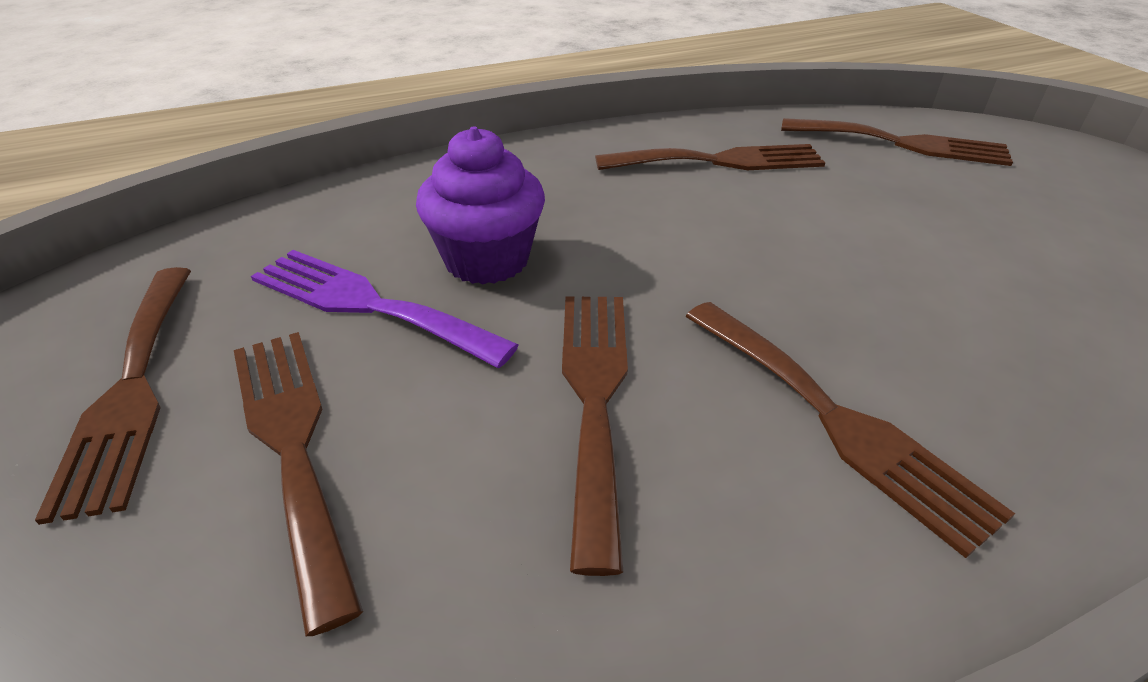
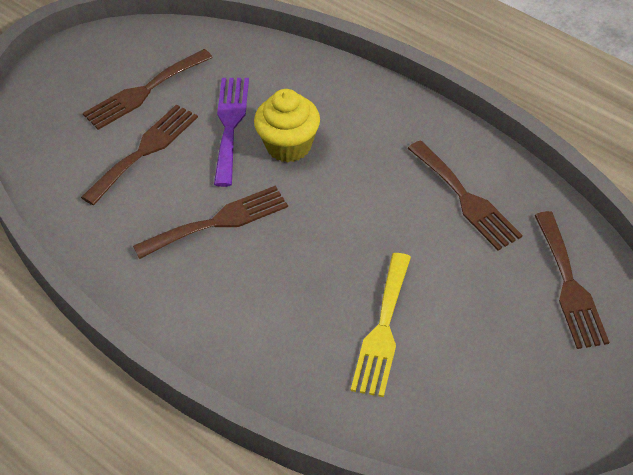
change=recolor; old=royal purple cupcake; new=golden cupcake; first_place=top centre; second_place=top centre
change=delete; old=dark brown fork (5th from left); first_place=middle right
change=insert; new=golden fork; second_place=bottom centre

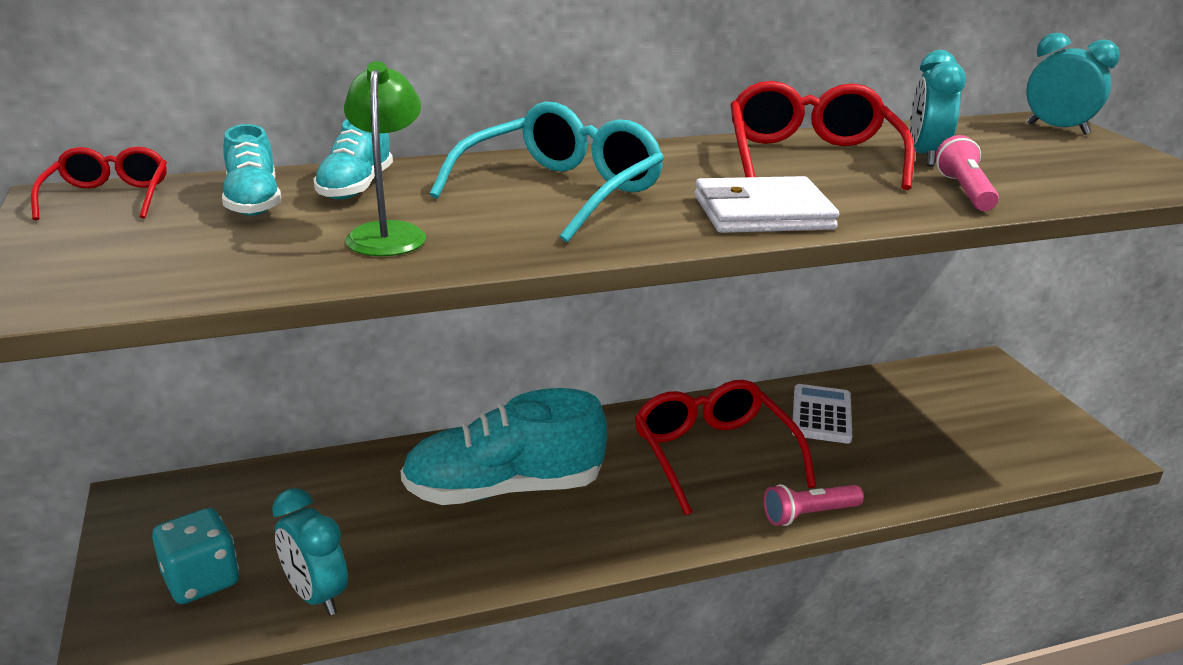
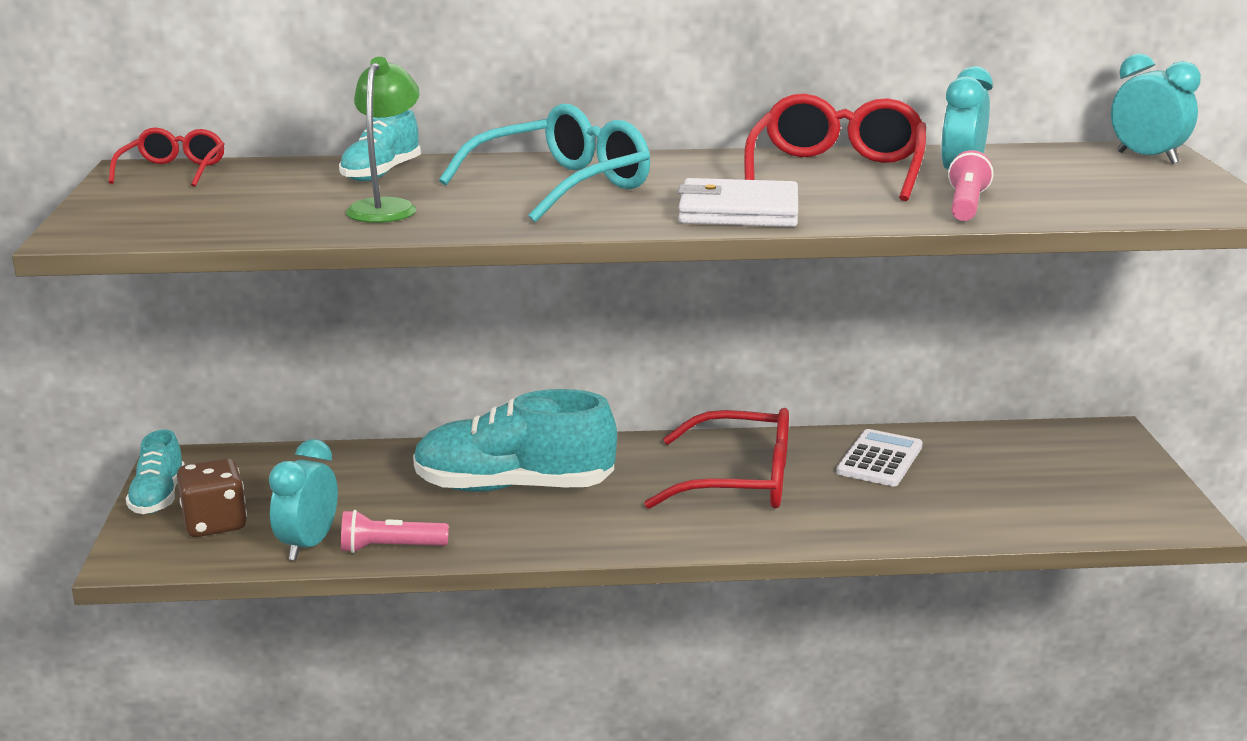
change=move; old=turquoise shoe (1st from left); first_place=top left; second_place=middle left
change=rotate; old=crimson spectacles (2nd from left); first_place=bottom centre; second_place=centre; degrees=105
change=move; old=rose-pink flashlight (1st from left); first_place=bottom right; second_place=bottom left
change=rotate; old=turquoise clock (1st from left); first_place=bottom left; second_place=bottom left; degrees=45
change=recolor; old=turquoise dice; new=dark brown dice; first_place=bottom left; second_place=bottom left

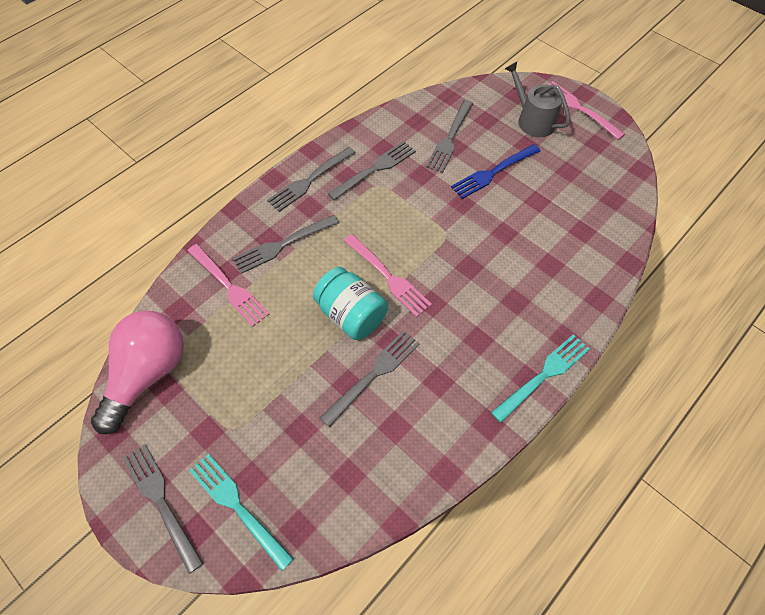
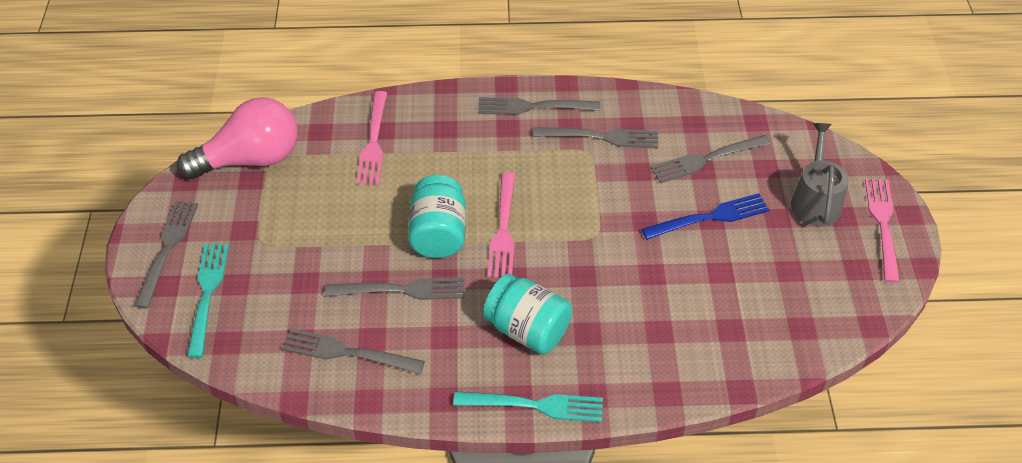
change=rotate; old=royal blue fork; first_place=top centre; second_place=middle right; degrees=150
change=move; old=grey fork (2nd from left); first_place=centre; second_place=bottom centre
change=insert; new=turquoise jam jar (2nd from left); second_place=bottom centre

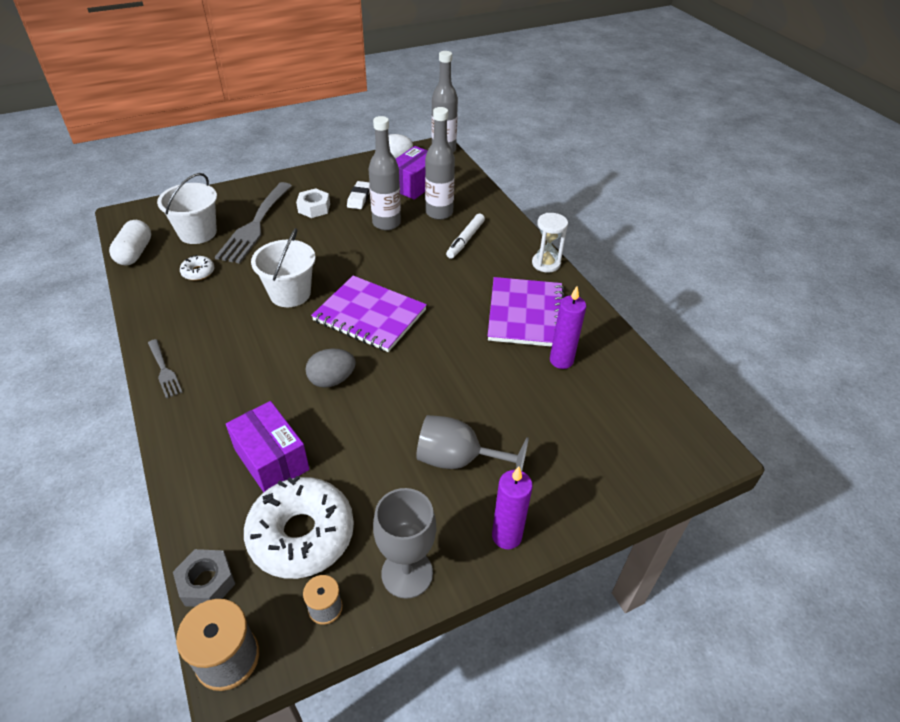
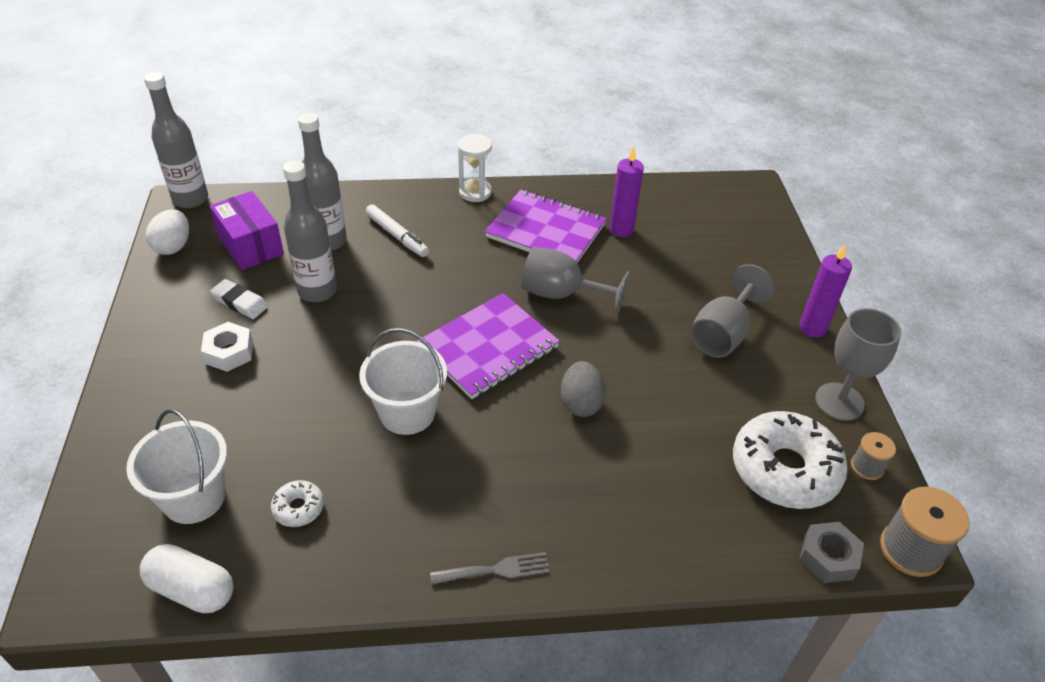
change=delete; old=grey fork (2nd from left); first_place=top left
change=delete; old=royal purple package (1st from left); first_place=middle left
change=insert; new=grey wine glass (1st from left); second_place=centre

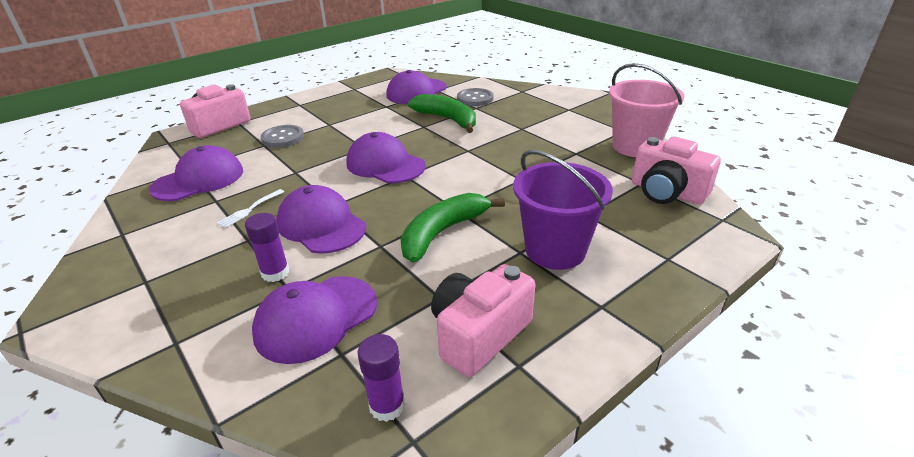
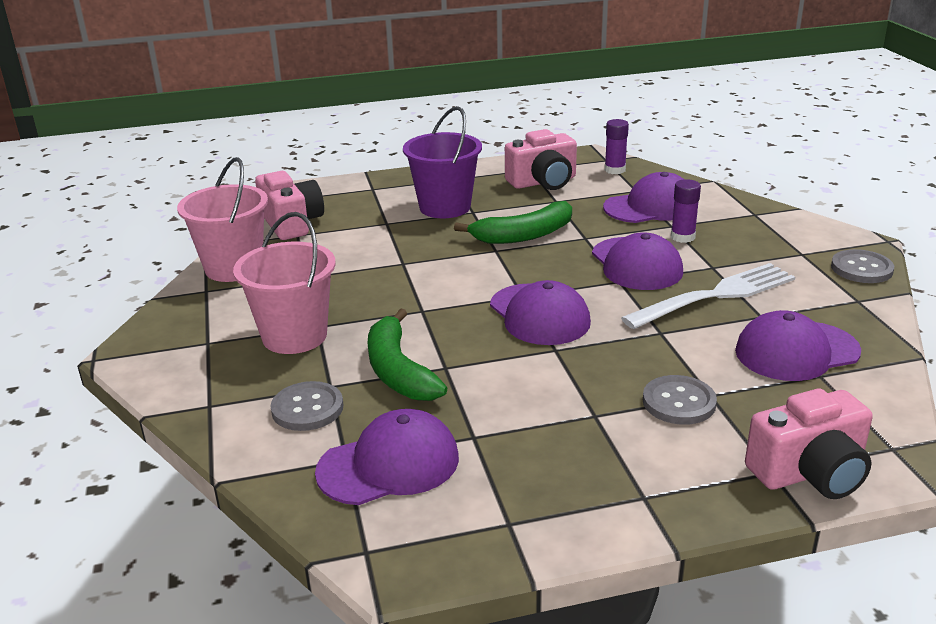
change=resize; old=snow-white fork; first_place=middle left; second_place=middle right; factor=2.31
change=insert; new=rose-pink bucket (2nd from left); second_place=middle left
change=insert; new=grey sewing button (3rd from left); second_place=middle right

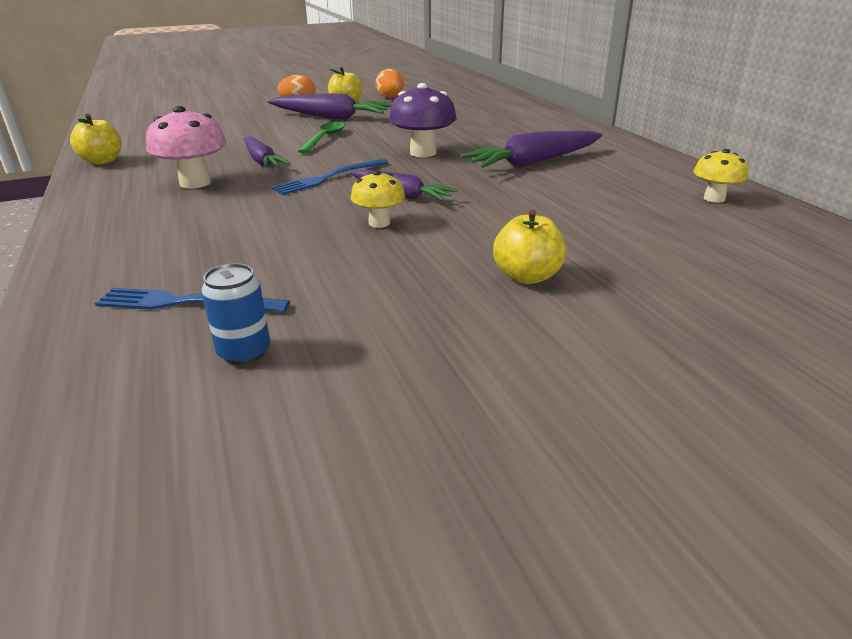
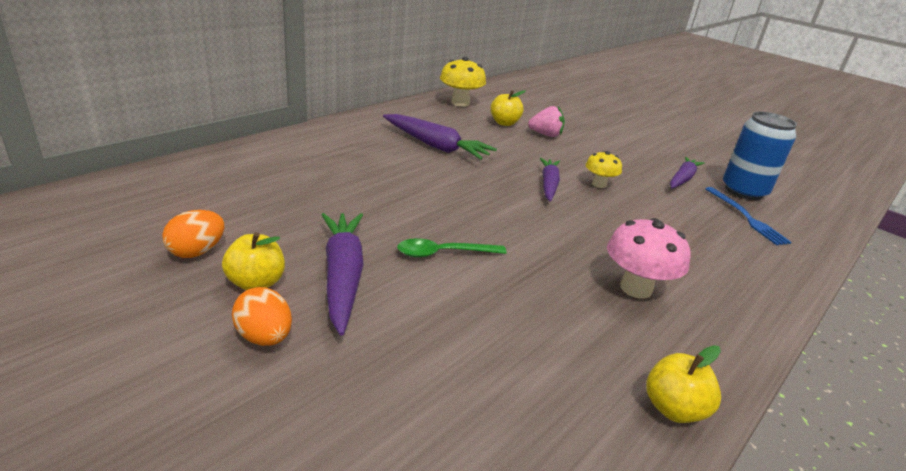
change=delete; old=royal purple fungus; first_place=top centre
change=move; old=royal purple carrot (1st from left in the first image); new=royal purple carrot (4th from left); first_place=top left; second_place=middle right
change=resize; old=golden fungus (2nd from left in the first image); first_place=top right; second_place=top centre; factor=1.63
change=delete; old=royal blue fork (2nd from left); first_place=top centre
change=move; old=golden apple (3rd from left in the first image); new=golden apple (2nd from left); first_place=centre; second_place=top centre
change=resize; old=royal blue tin; first_place=middle left; second_place=top right; factor=1.93
change=insert; new=rose-pink toy strawberry; second_place=top centre

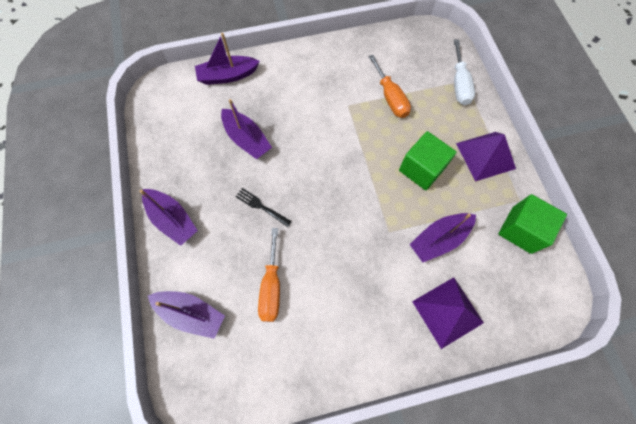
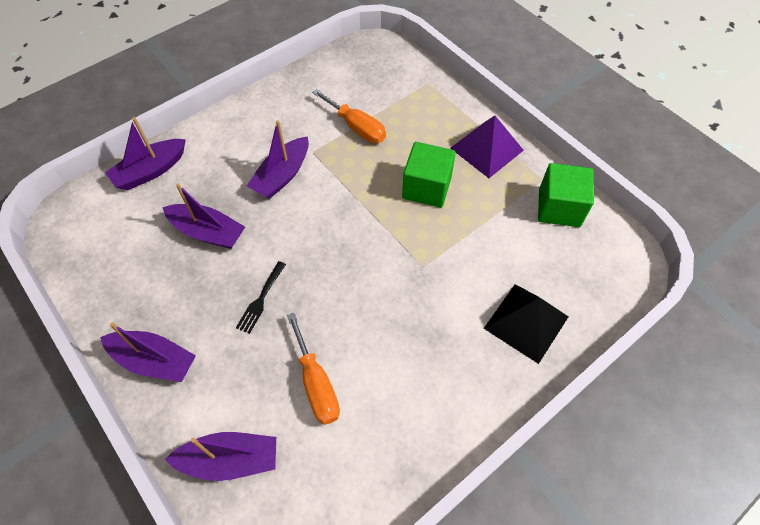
change=delete; old=snow-white flat screwdriver; first_place=top right
change=rotate; old=jet-black fork; first_place=centre; second_place=centre; degrees=-75
change=move; old=royal purple sailboat (5th from left); first_place=middle right; second_place=top centre
change=recolor; old=royal purple pyramid shape (1st from left); new=jet-black pyramid shape; first_place=bottom right; second_place=middle right

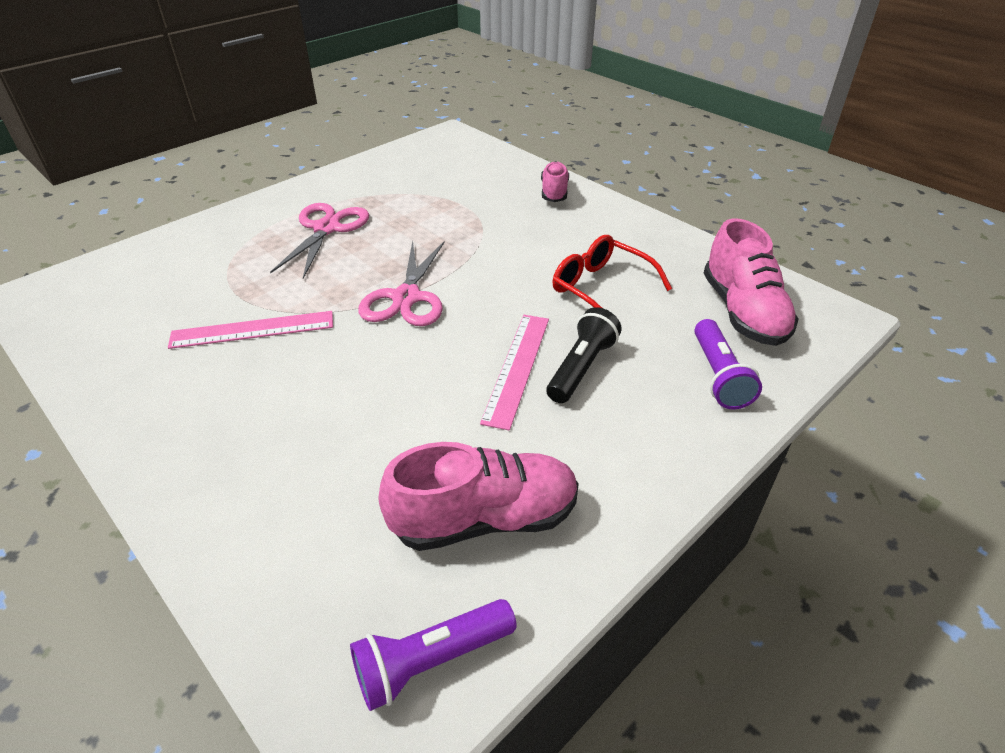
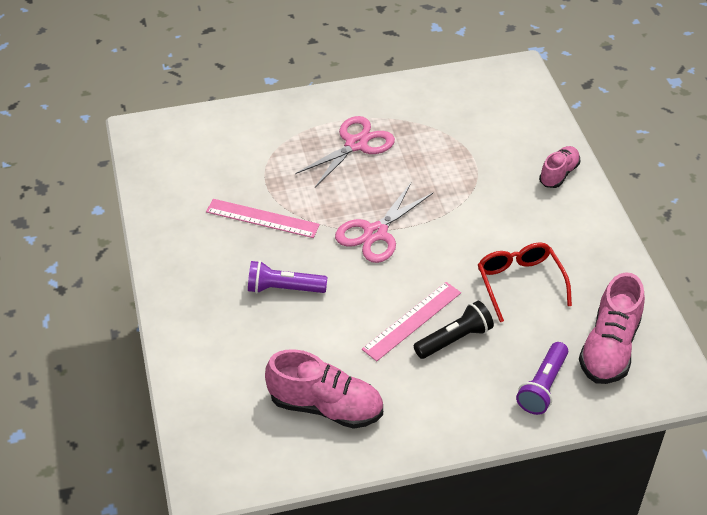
change=move; old=royal purple flashlight (1st from left); first_place=bottom centre; second_place=centre

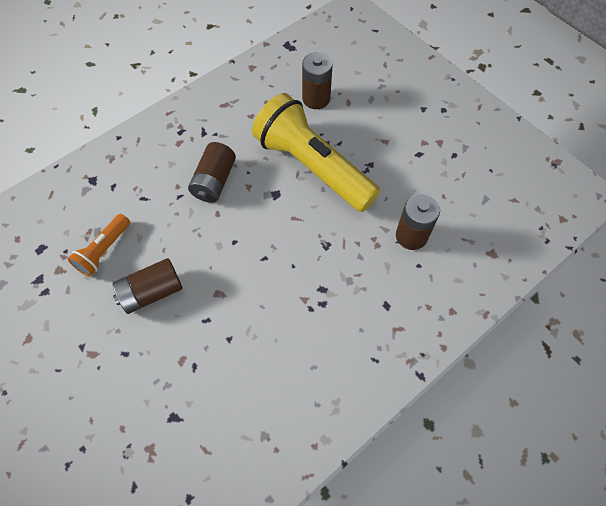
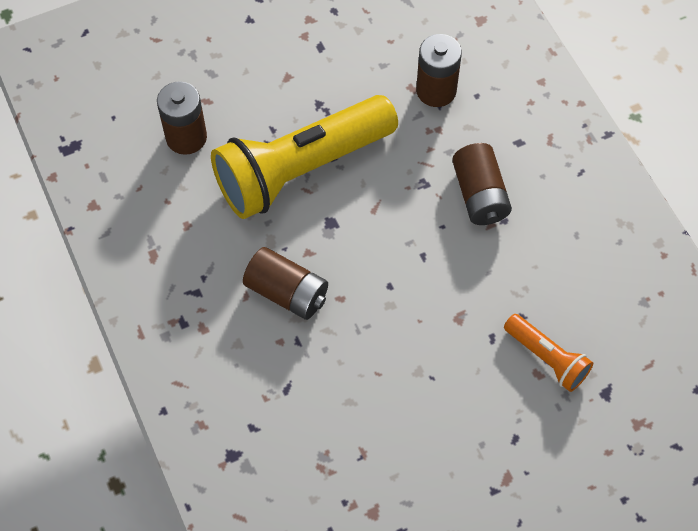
change=move; old=orange-coloured flashlight; first_place=middle left; second_place=middle right
change=move; old=dark brown battery (1st from left in the first image); new=dark brown battery (4th from left); first_place=middle left; second_place=middle right

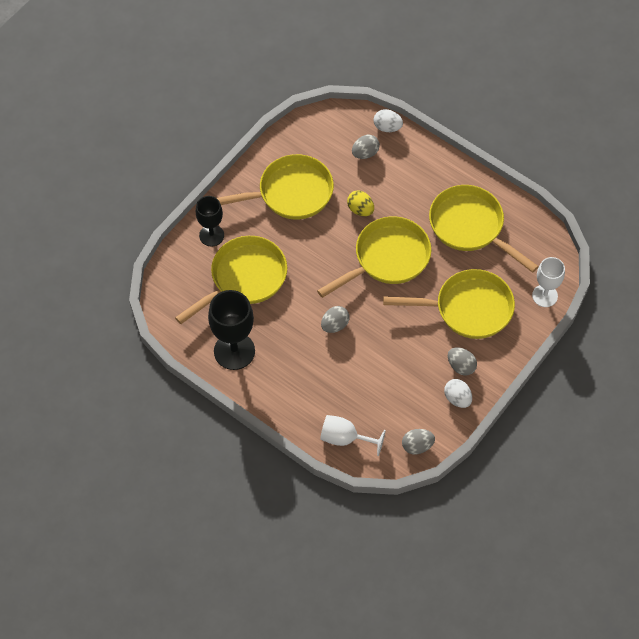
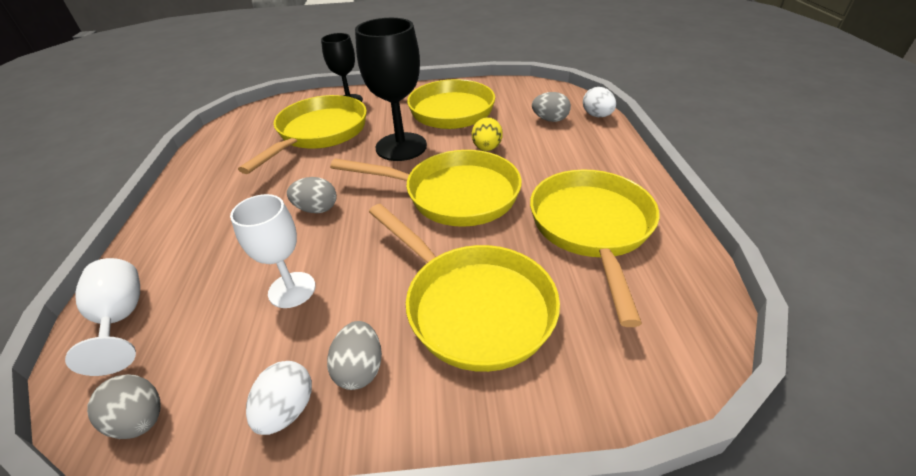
change=rotate; old=golden frying pan (1st from left); first_place=centre; second_place=top left; degrees=-75
change=move; old=snow-white wine glass (2nd from left); first_place=middle right; second_place=middle left
change=move; old=jet-black wine glass (2nd from left); first_place=centre; second_place=top centre

